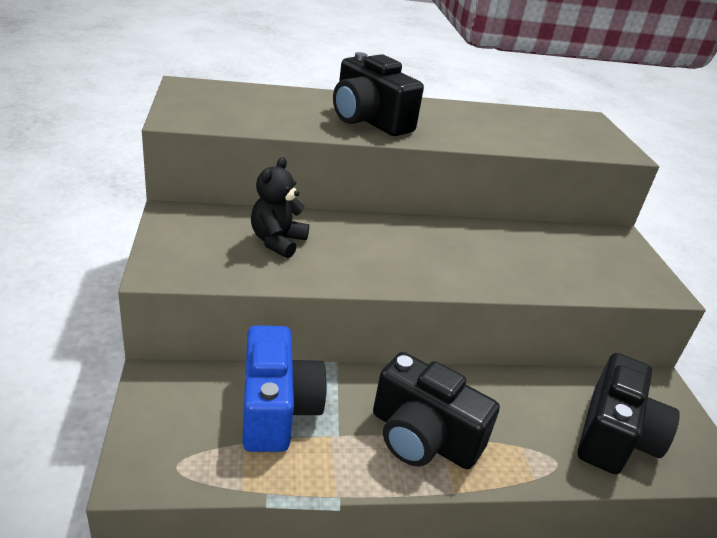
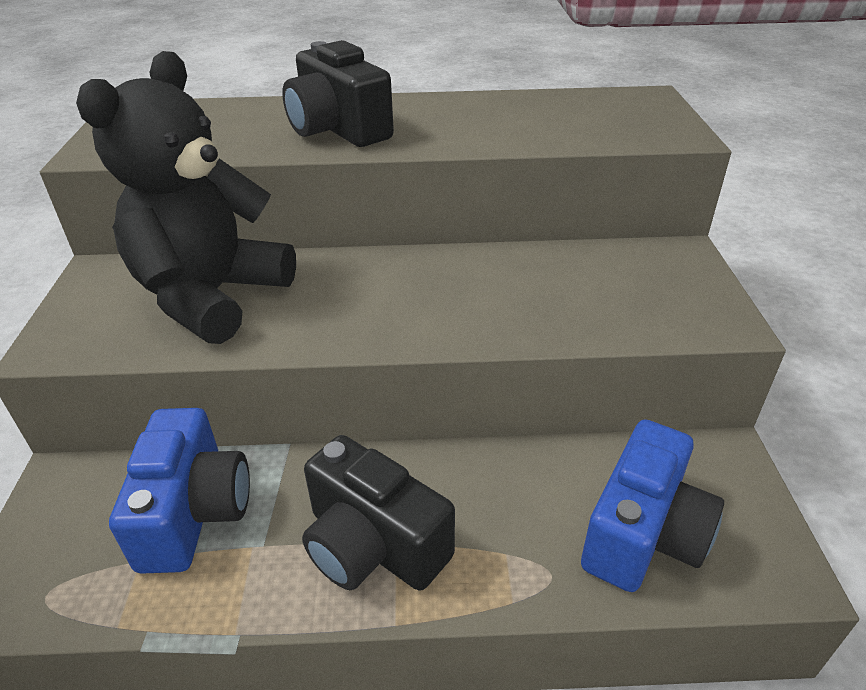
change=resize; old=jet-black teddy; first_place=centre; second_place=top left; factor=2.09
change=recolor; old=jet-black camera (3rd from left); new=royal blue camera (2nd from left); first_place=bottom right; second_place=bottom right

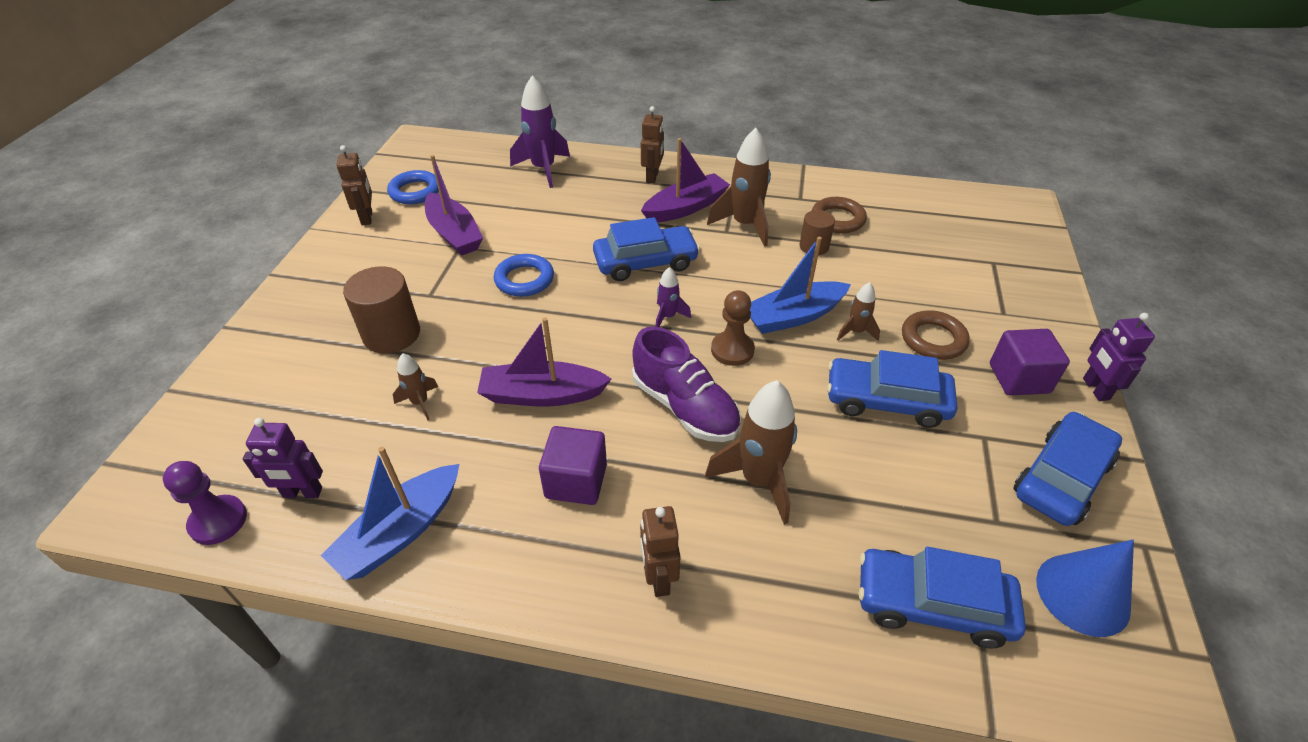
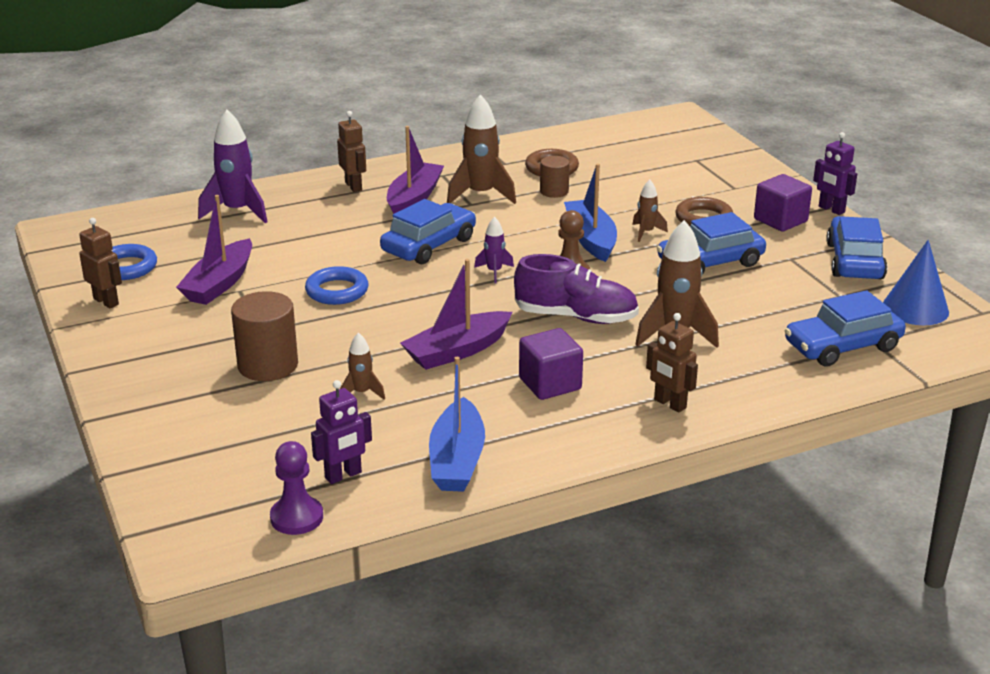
change=rotate; old=royal purple sailboat (1st from left); first_place=top centre; second_place=middle left; degrees=90
change=rotate; old=royal blue sailboat (2nd from left); first_place=centre; second_place=top centre; degrees=135

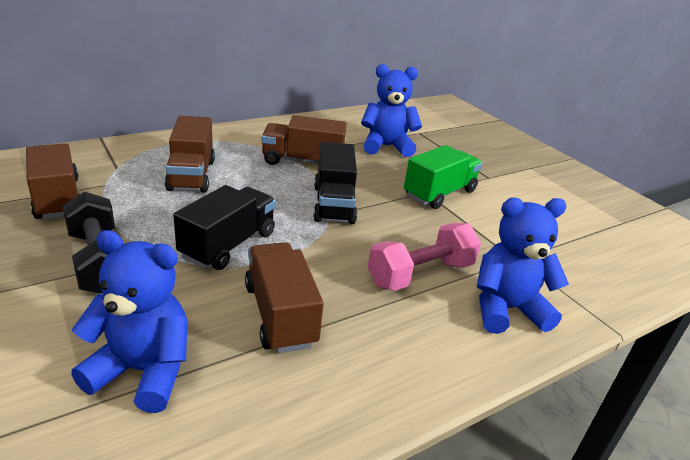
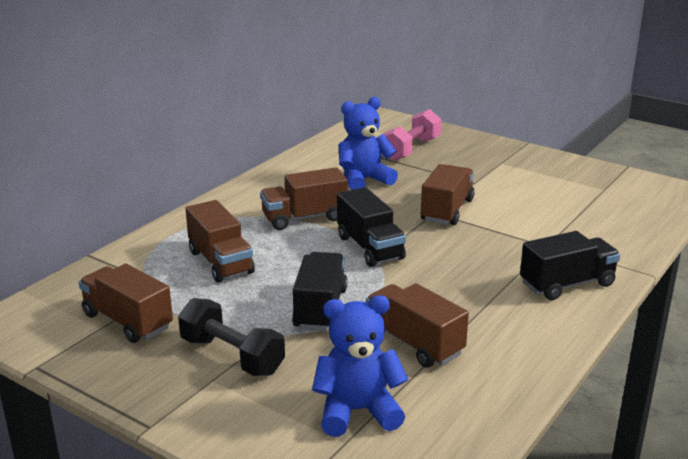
change=recolor; old=green toy truck; new=dark brown toy truck (5th from left); first_place=centre; second_place=centre
change=replace; old=royal blue teddy (3rd from left); new=jet-black toy truck (3rd from left); first_place=middle right; second_place=middle right
change=move; old=rose-pink free weight; first_place=centre; second_place=top centre

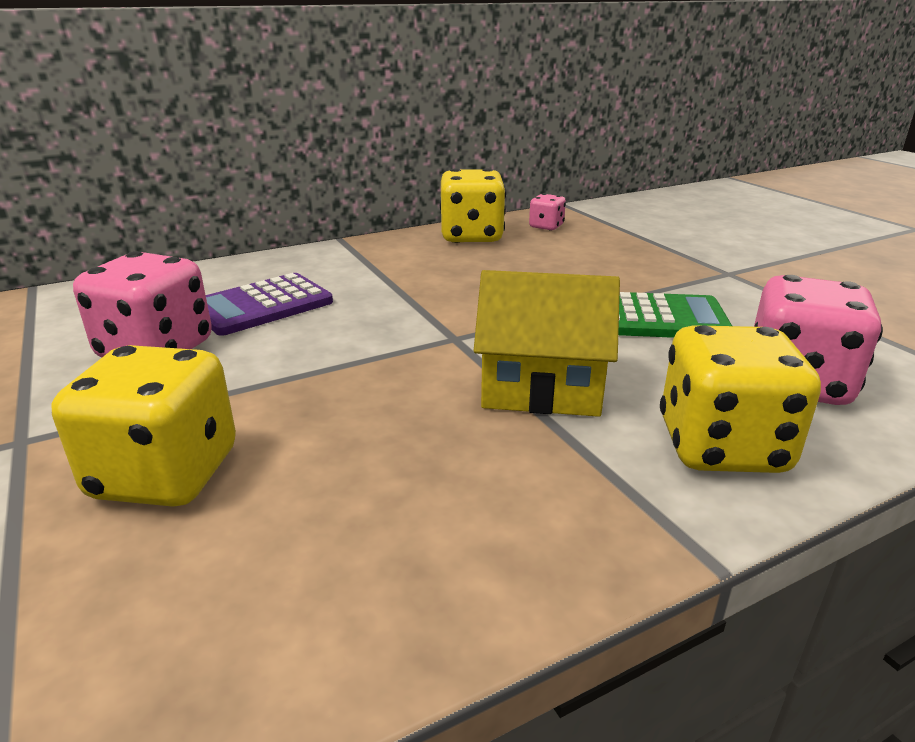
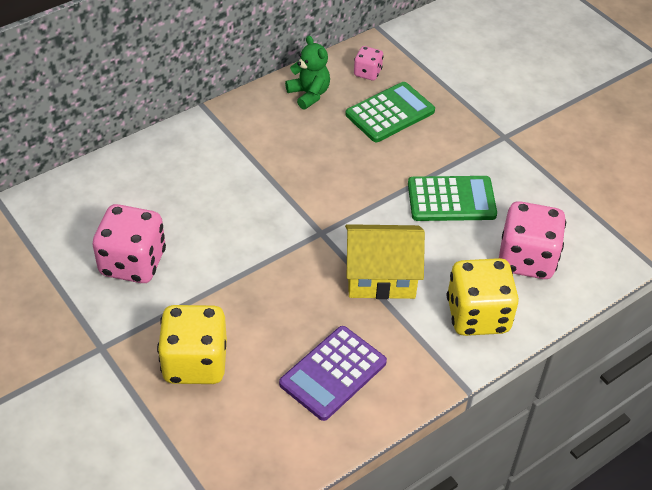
change=replace; old=golden dice (2nd from left); new=green teddy; first_place=top centre; second_place=top centre
change=move; old=royal purple adding machine; first_place=middle left; second_place=bottom centre
change=insert; new=green adding machine (1st from left); second_place=top centre

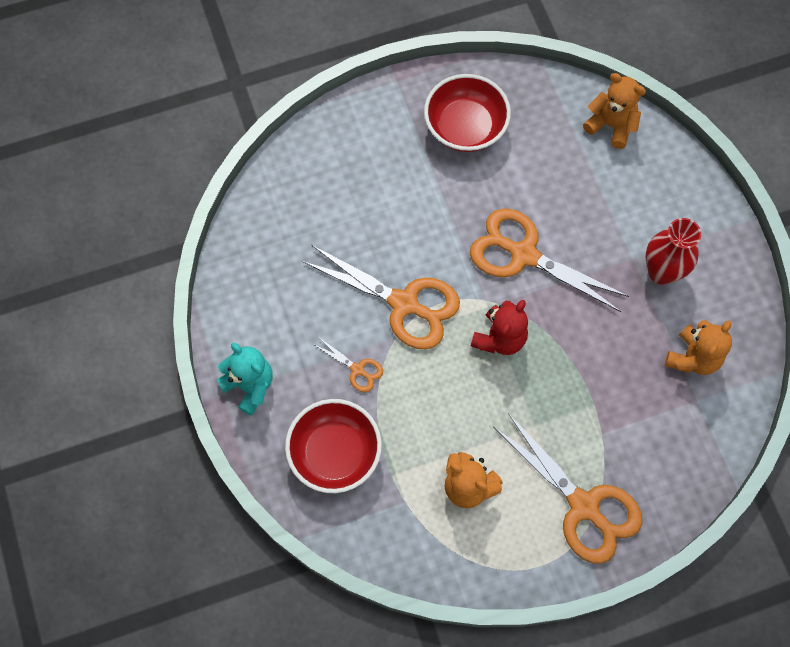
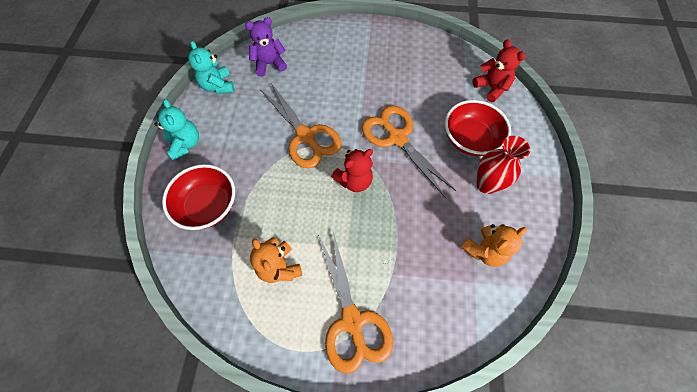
change=recolor; old=orange-coloured teddy (2nd from left); new=crimson teddy (2nd from left); first_place=top right; second_place=top right
change=move; old=crimson deep dish (2nd from left); first_place=top centre; second_place=top right
change=delete; old=orange-coloured shears (1st from left); first_place=centre
change=insert; new=royal purple teddy; second_place=top centre
change=insert; new=turquoise teddy (2nd from left); second_place=top left

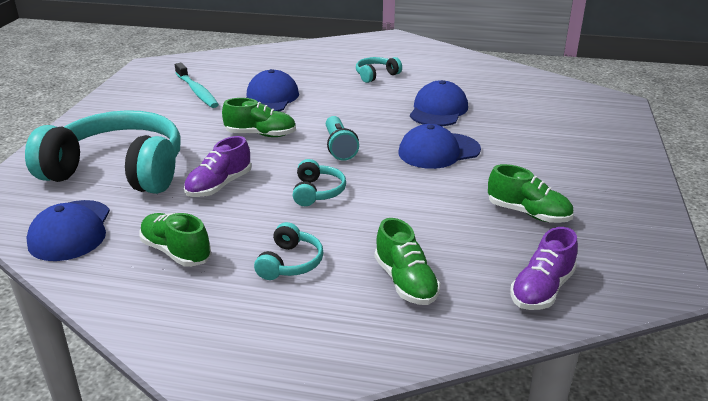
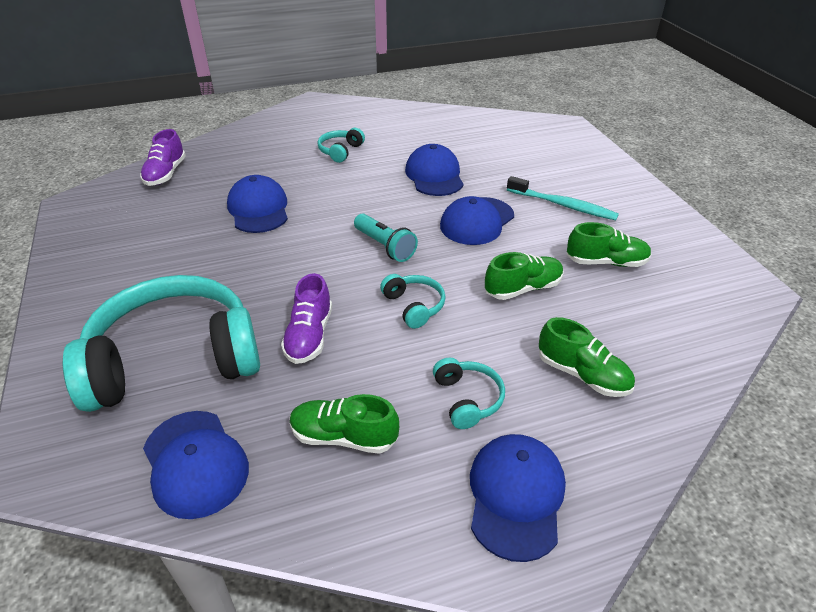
change=move; old=turquoise tooth brush; first_place=top left; second_place=top right
change=move; old=green shoe (2nd from left); first_place=top centre; second_place=centre
change=move; old=royal purple shoe (2nd from left in the first image); new=royal purple shoe (1st from left); first_place=bottom right; second_place=top left
change=insert; new=royal blue baseball cap (5th from left); second_place=bottom centre

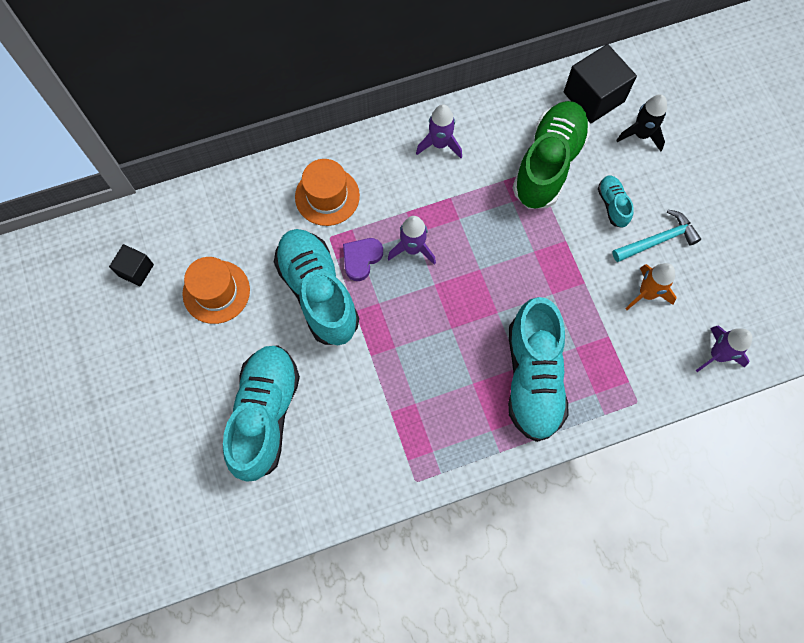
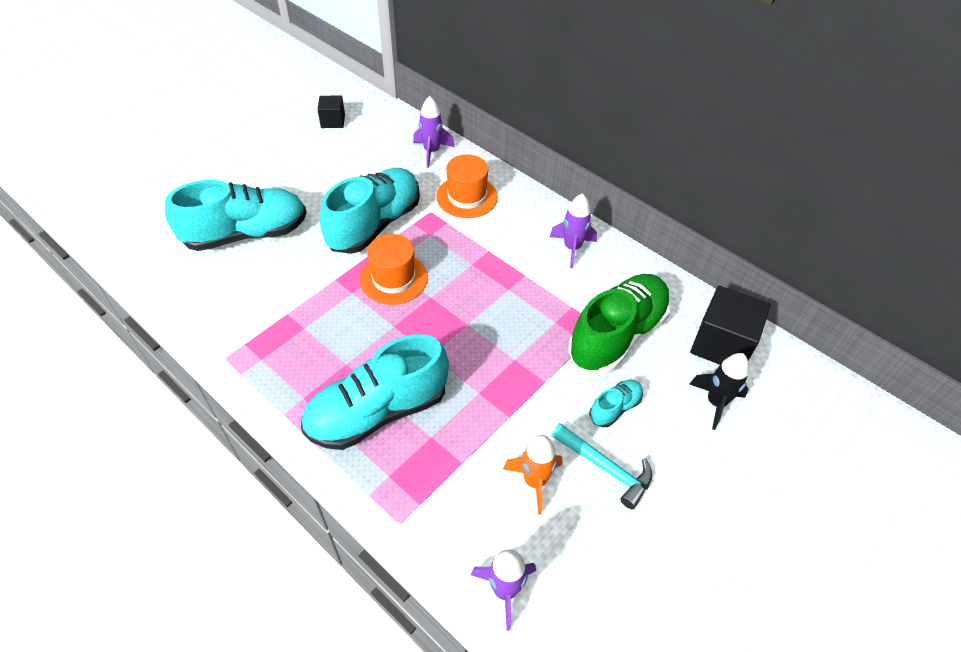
change=rotate; old=green shoe; first_place=top right; second_place=centre; degrees=-45
change=move; old=royal purple spaceship (1st from left); first_place=centre; second_place=top centre
change=delete; old=royal purple love heart; first_place=centre
change=move; old=orange-coloured top hat (1st from left); first_place=middle left; second_place=centre

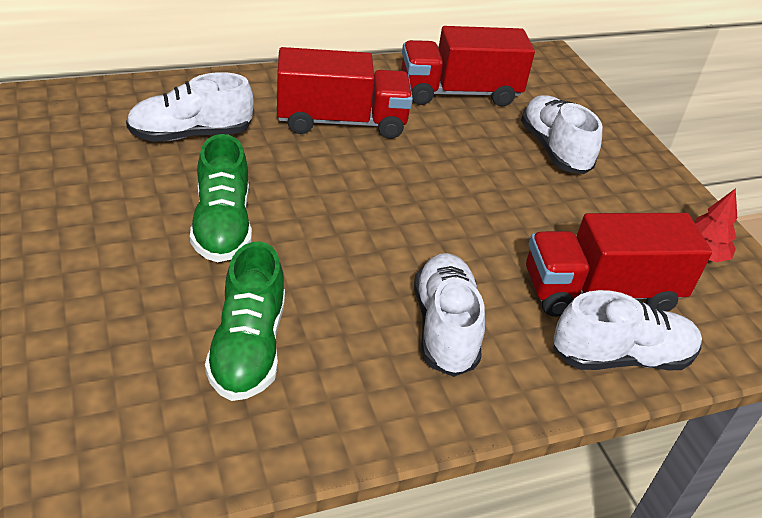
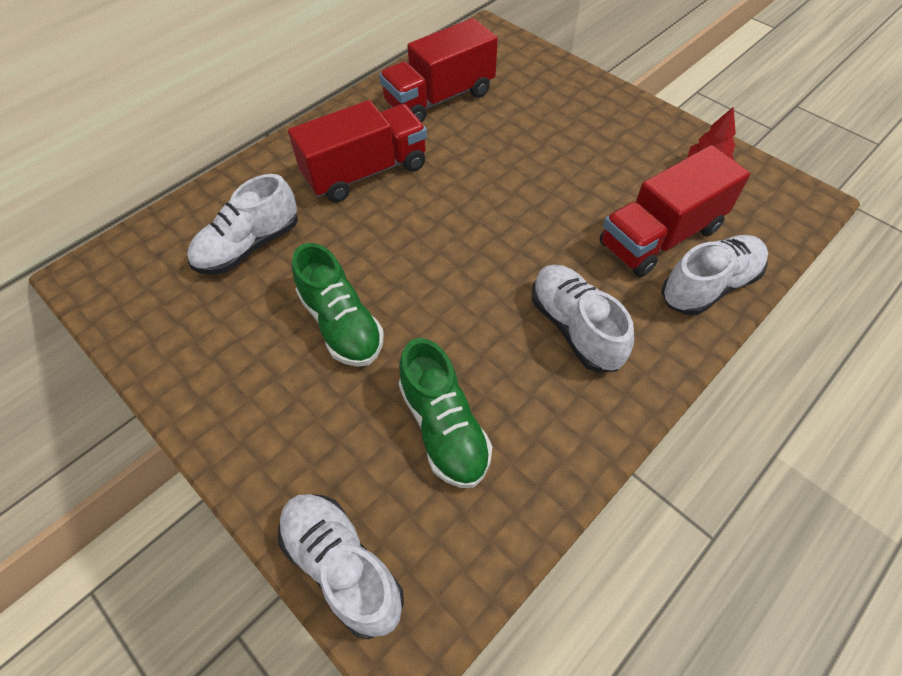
change=move; old=snow-white shoe (3rd from left in the first image); new=snow-white shoe (2nd from left); first_place=top right; second_place=bottom centre

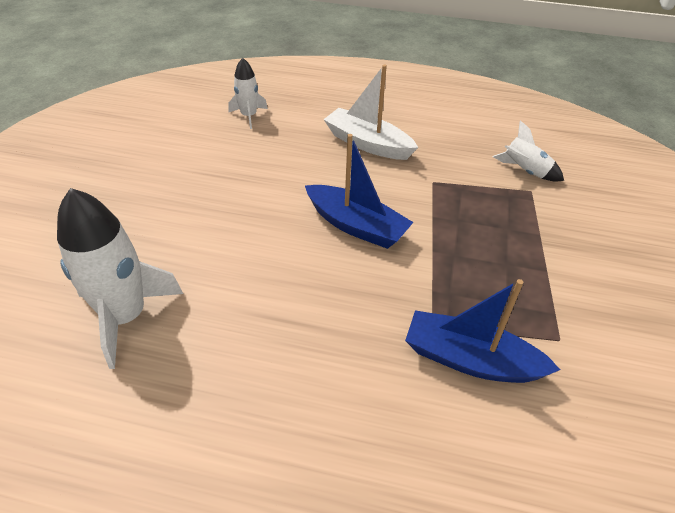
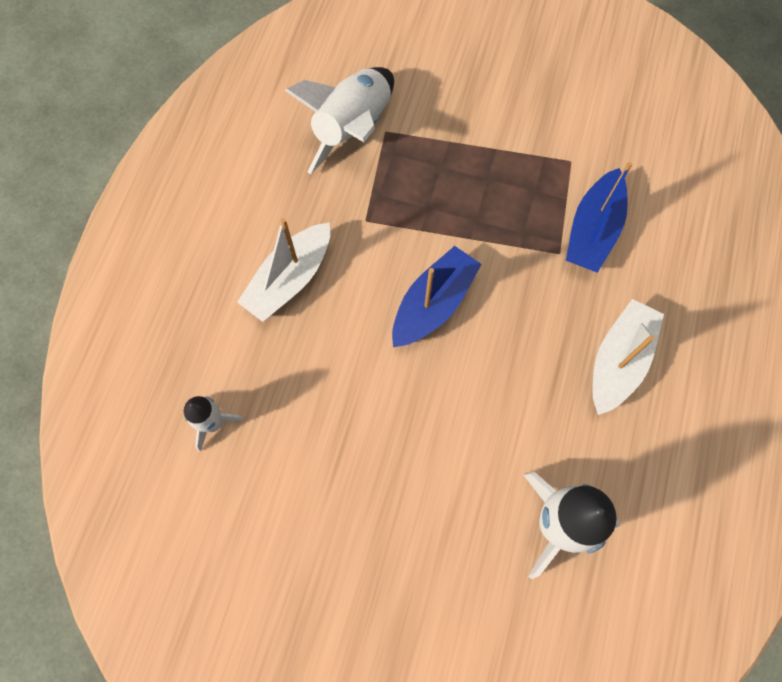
change=resize; old=snow-white spaceship (3rd from left in the first image); first_place=top right; second_place=top centre; factor=1.83
change=insert; new=snow-white sailboat (2nd from left); second_place=middle right

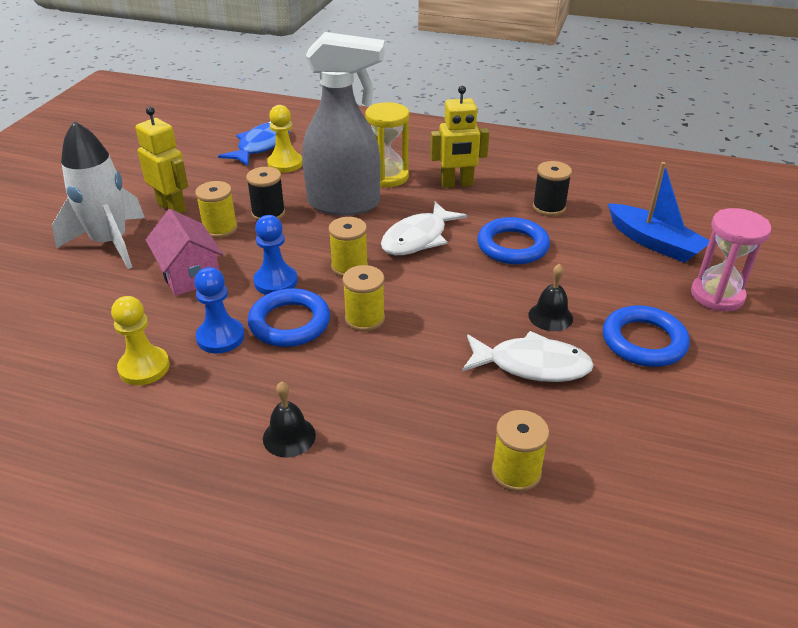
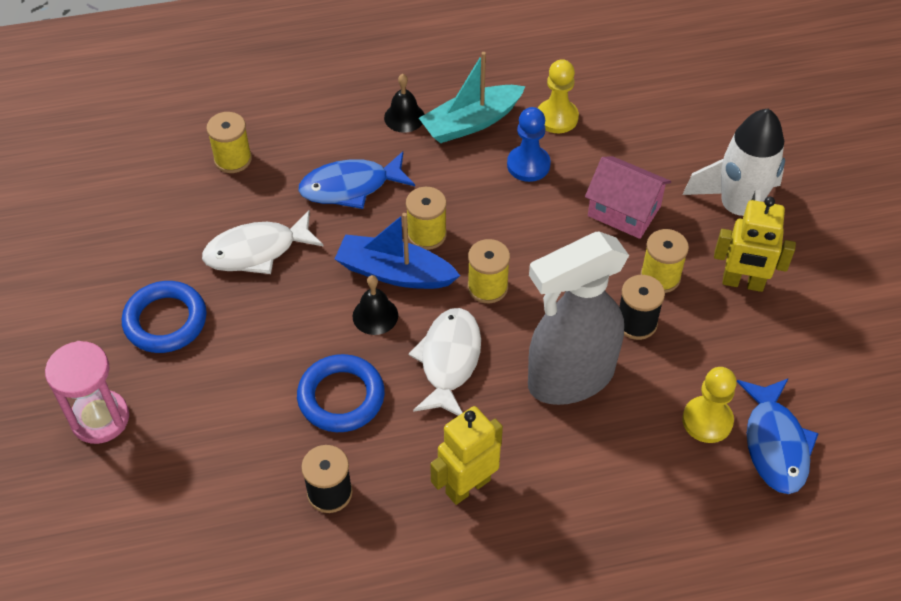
change=delete; old=golden hourglass; first_place=top centre
change=move; old=royal blue sailboat; first_place=middle right; second_place=centre
change=delete; old=royal blue pawn (2nd from left); first_place=centre
change=move; old=jet-black bell (2nd from left in the first image); new=jet-black bell (1st from left); first_place=middle right; second_place=centre
change=delete; old=royal blue ring (1st from left); first_place=centre
change=insert; new=turquoise sailboat; second_place=top centre
change=insert; new=royal blue fish (1st from left); second_place=top centre

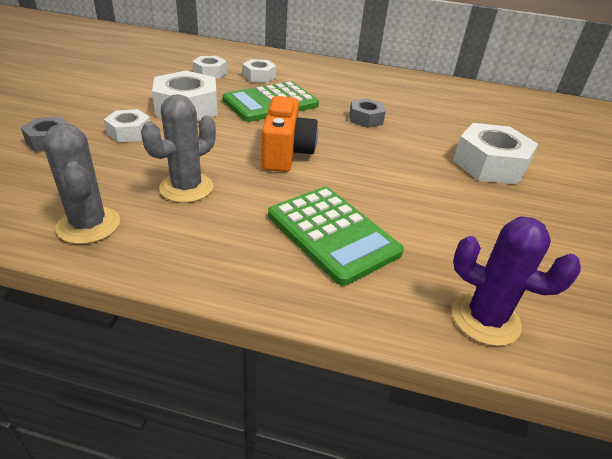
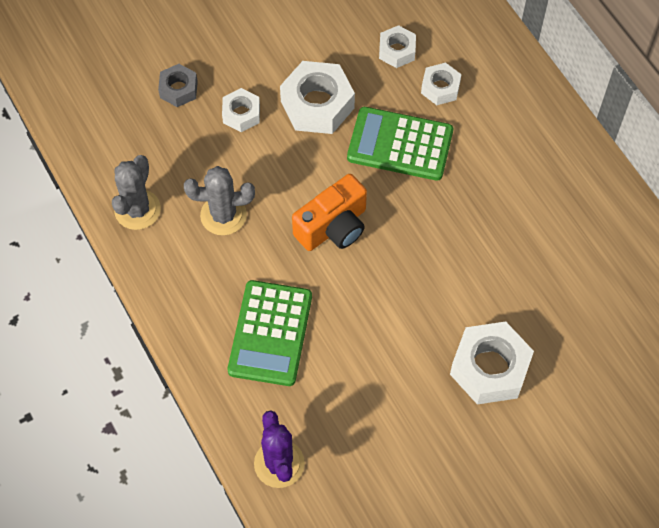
change=delete; old=grey hex nut (2nd from left); first_place=top centre

